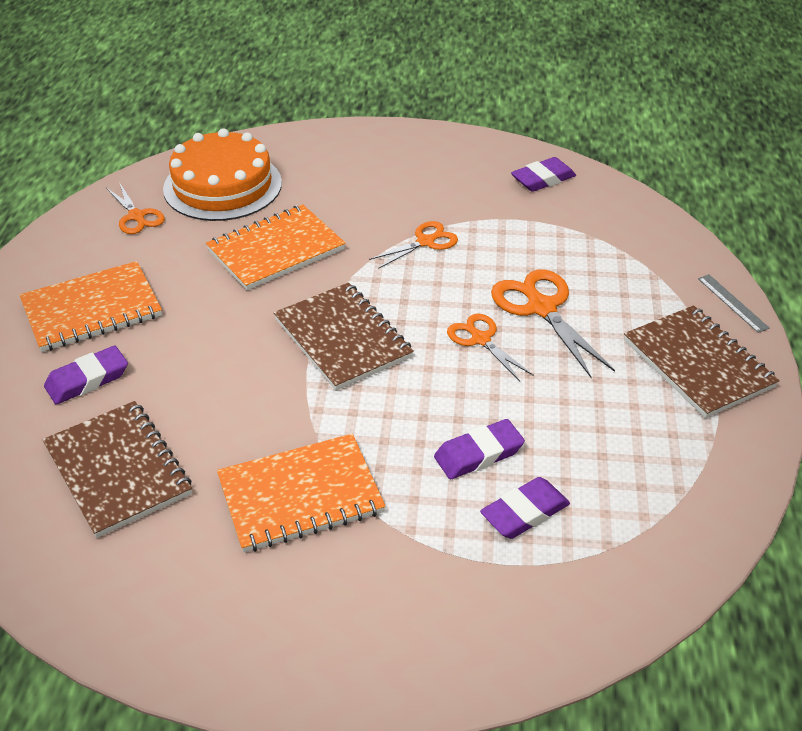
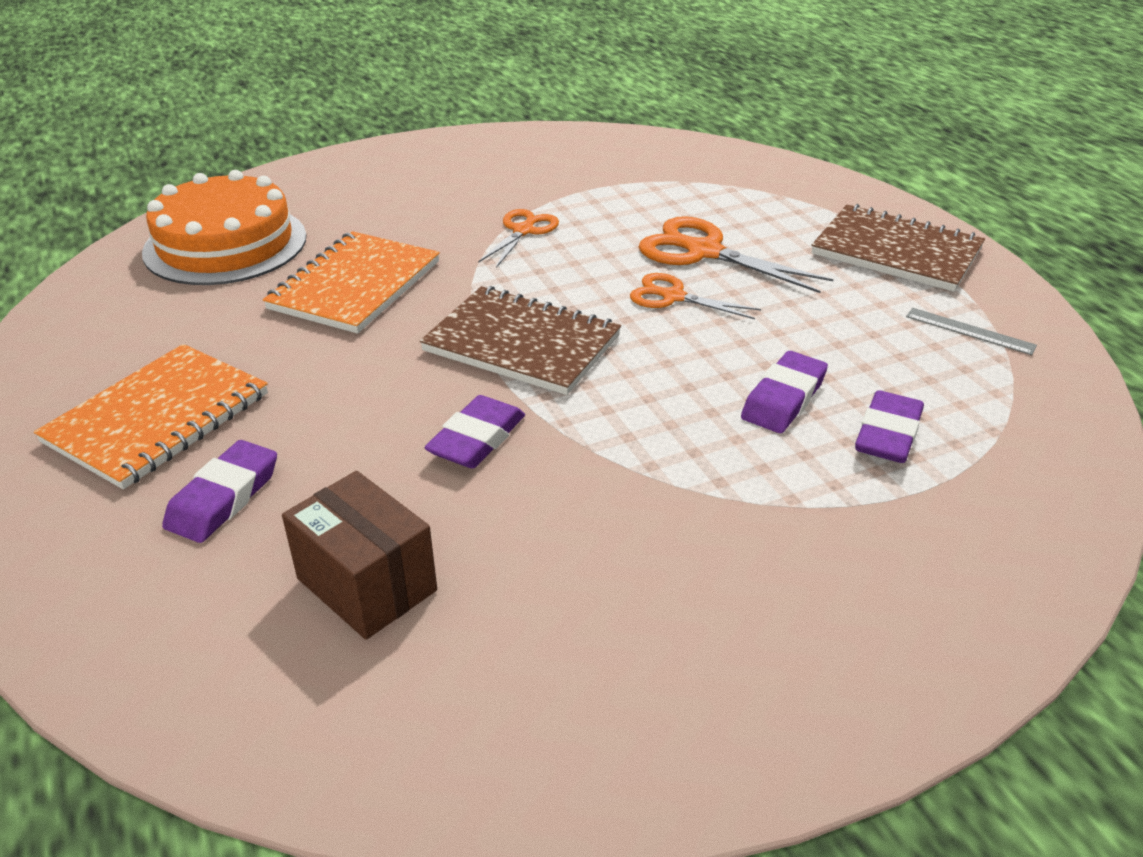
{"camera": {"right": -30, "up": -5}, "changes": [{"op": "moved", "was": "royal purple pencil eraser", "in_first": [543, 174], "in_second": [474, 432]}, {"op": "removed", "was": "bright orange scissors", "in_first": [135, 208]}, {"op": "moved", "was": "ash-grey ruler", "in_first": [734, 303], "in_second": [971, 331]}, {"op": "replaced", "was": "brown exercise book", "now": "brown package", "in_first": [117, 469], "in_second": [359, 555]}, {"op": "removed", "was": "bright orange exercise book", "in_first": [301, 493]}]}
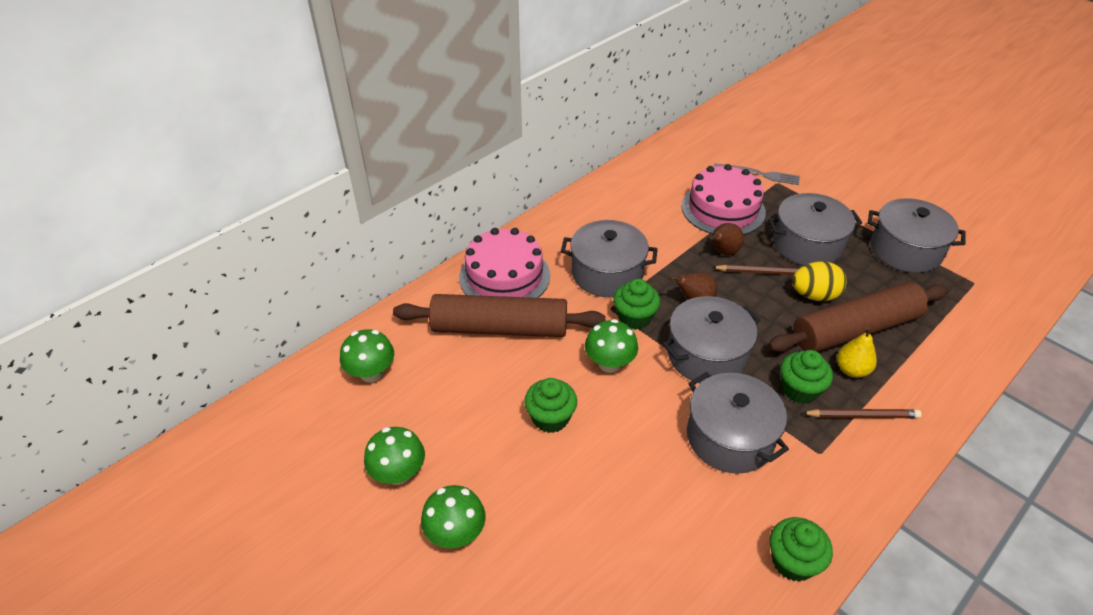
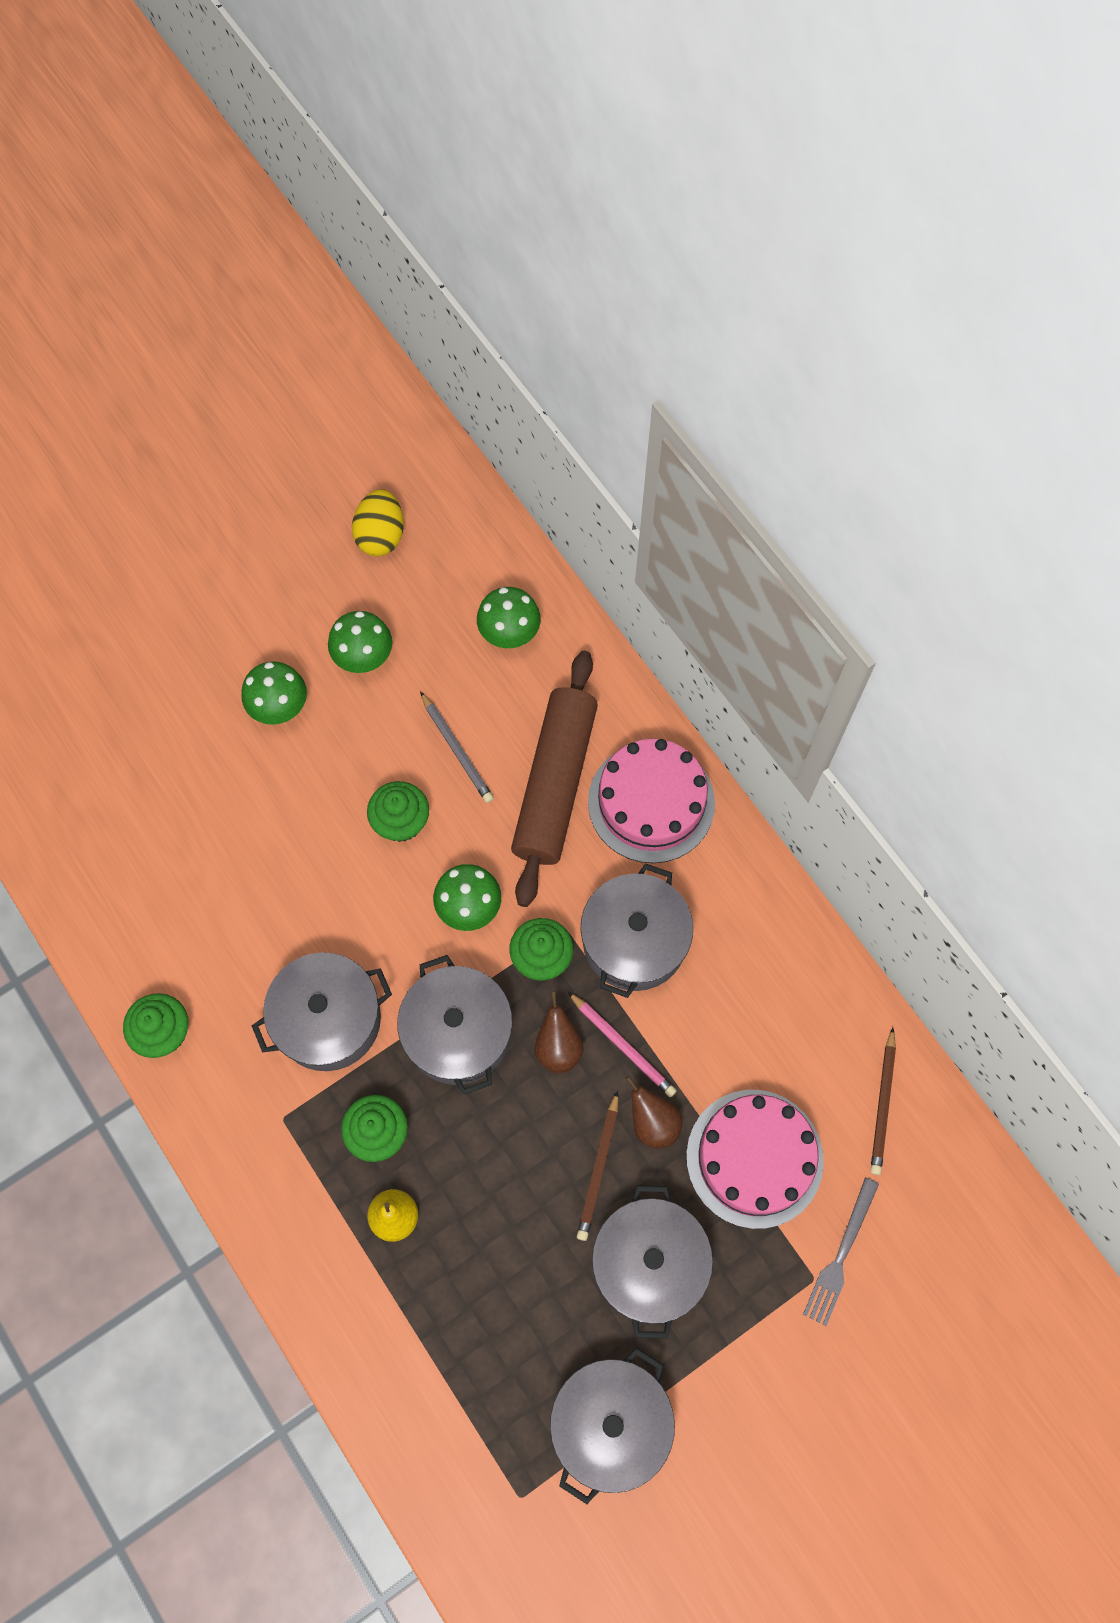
{"camera": {"right": 100, "up": 25}, "changes": [{"op": "moved", "was": "yellow egg shape", "in_first": [819, 281], "in_second": [378, 522]}, {"op": "removed", "was": "brown dough roller", "in_first": [858, 317]}, {"op": "moved", "was": "brown wooden pencil", "in_first": [862, 413], "in_second": [883, 1101]}, {"op": "added", "now": "ash-grey wooden pencil", "in_second": [457, 747]}, {"op": "added", "now": "rosy wooden pencil", "in_second": [622, 1044]}]}
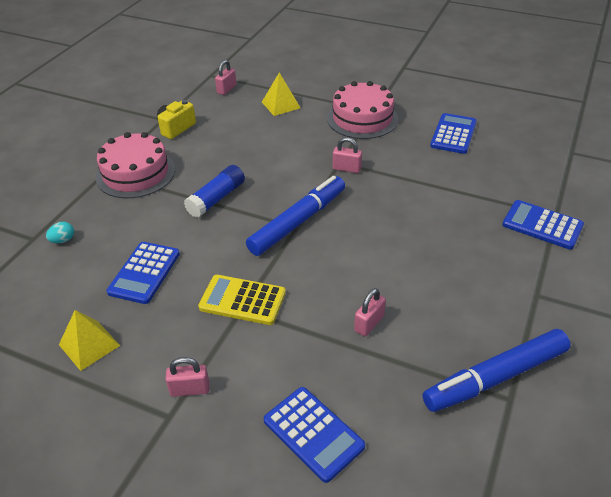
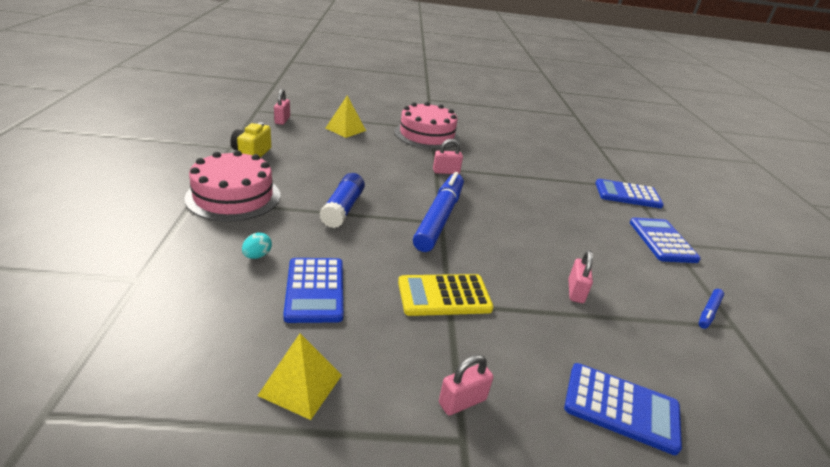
{"camera": {"right": -30, "up": -10}, "changes": [{"op": "moved", "was": "blue calculator", "in_first": [453, 133], "in_second": [665, 240]}, {"op": "moved", "was": "turquoise egg shape", "in_first": [60, 232], "in_second": [257, 245]}, {"op": "resized", "was": "blue marker pen", "in_first": [497, 370], "in_second": [711, 309], "ratio": 0.43}]}
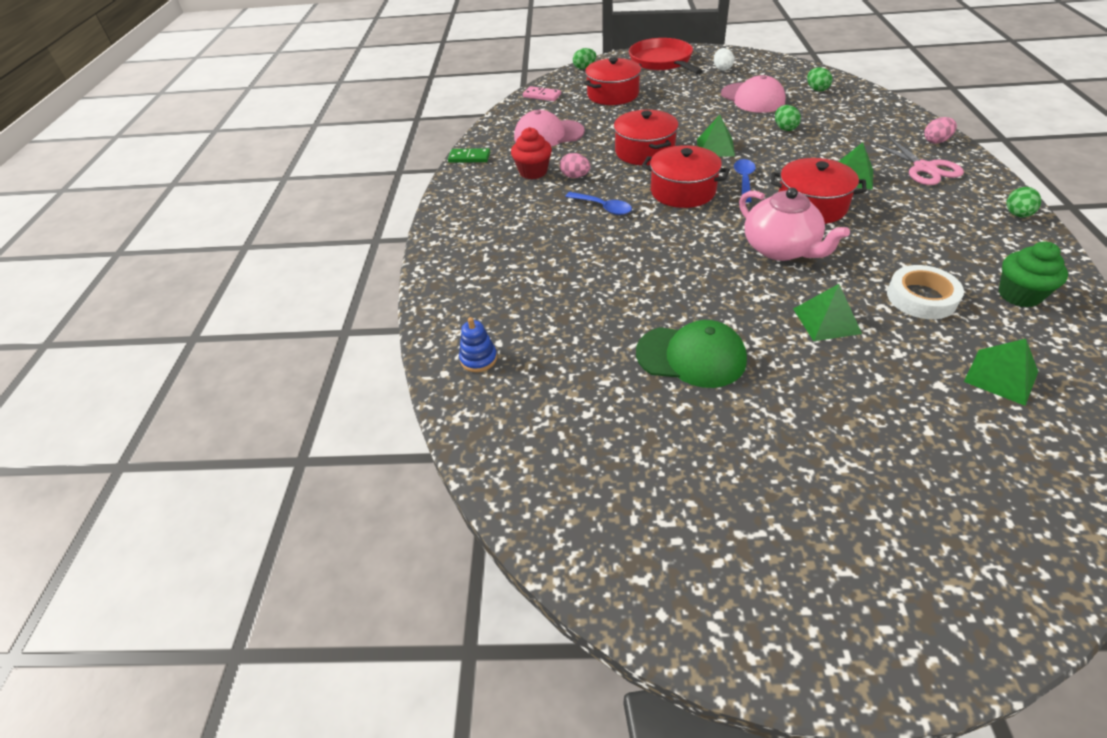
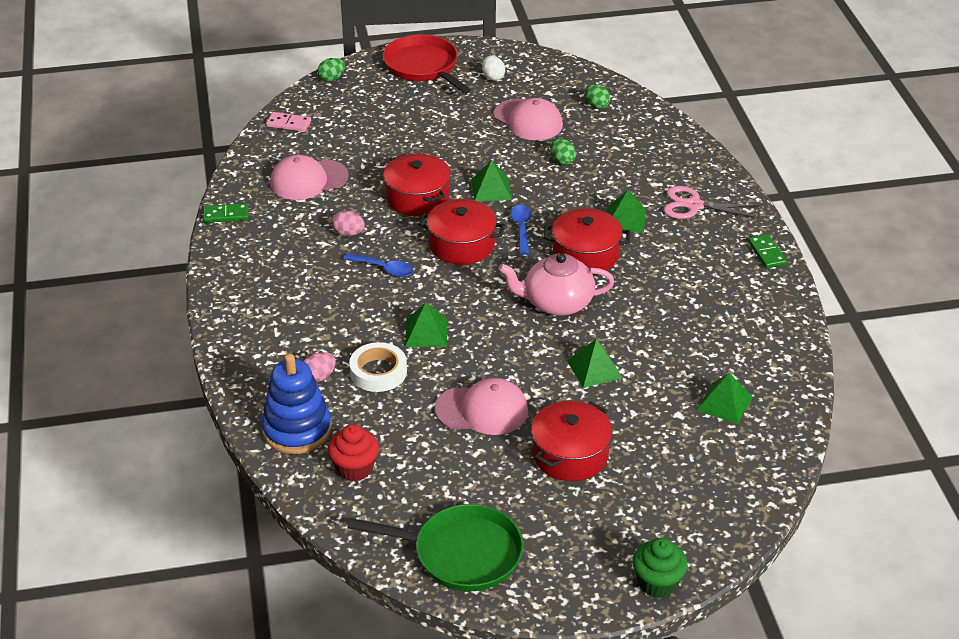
{"camera": {"right": -15, "up": -5}, "changes": [{"op": "moved", "was": "red cooking pot", "in_first": [613, 81], "in_second": [571, 441]}, {"op": "moved", "was": "rosy egg shape", "in_first": [940, 130], "in_second": [320, 367]}, {"op": "moved", "was": "red fairy cake", "in_first": [531, 153], "in_second": [353, 453]}, {"op": "turned", "was": "rosy scissors", "in_first": [916, 160], "in_second": [712, 202], "clockwise": 135}, {"op": "replaced", "was": "emerald egg shape", "now": "emerald domino piece", "in_first": [1023, 202], "in_second": [767, 251]}, {"op": "turned", "was": "rosy china teapot", "in_first": [794, 224], "in_second": [556, 284], "clockwise": 135}, {"op": "moved", "was": "emerald fairy cake", "in_first": [1033, 274], "in_second": [660, 568]}, {"op": "moved", "was": "pure white roll of tape", "in_first": [925, 292], "in_second": [378, 367]}, {"op": "resized", "was": "blue stacking rings", "in_first": [478, 344], "in_second": [296, 404], "ratio": 2.07}, {"op": "recoloured", "was": "emerald cap", "now": "rosy cap", "in_first": [691, 354], "in_second": [481, 406]}, {"op": "added", "now": "emerald pyramid shape", "in_second": [426, 325]}, {"op": "added", "now": "emerald pan", "in_second": [436, 547]}]}
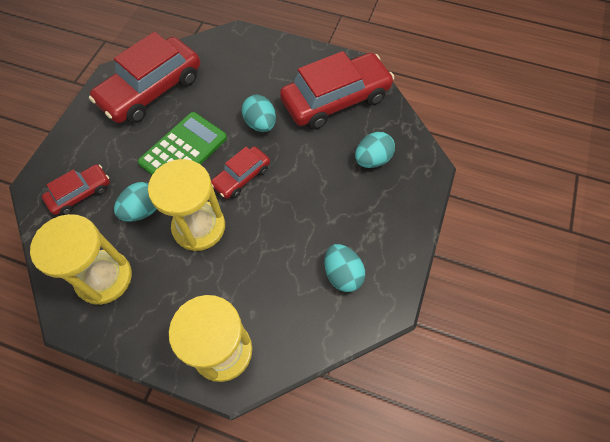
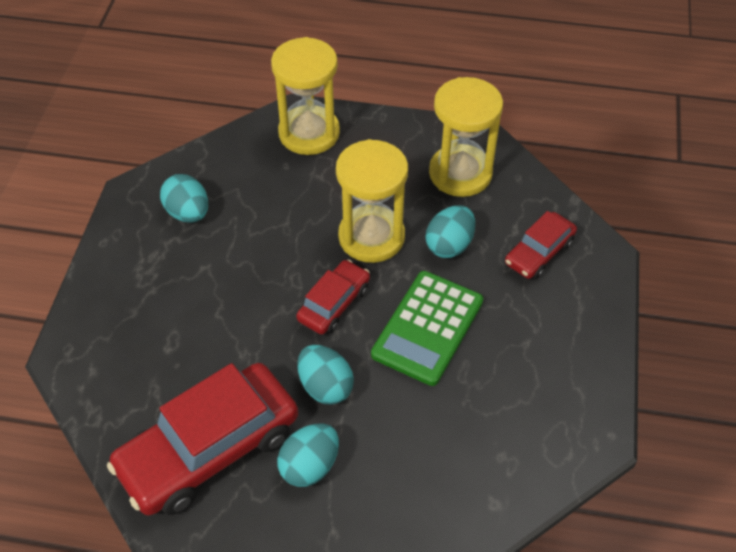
{"camera": {"right": 170, "up": -10}, "changes": [{"op": "removed", "was": "red toy car", "in_first": [144, 77]}, {"op": "moved", "was": "turquoise egg shape", "in_first": [375, 150], "in_second": [308, 455]}]}
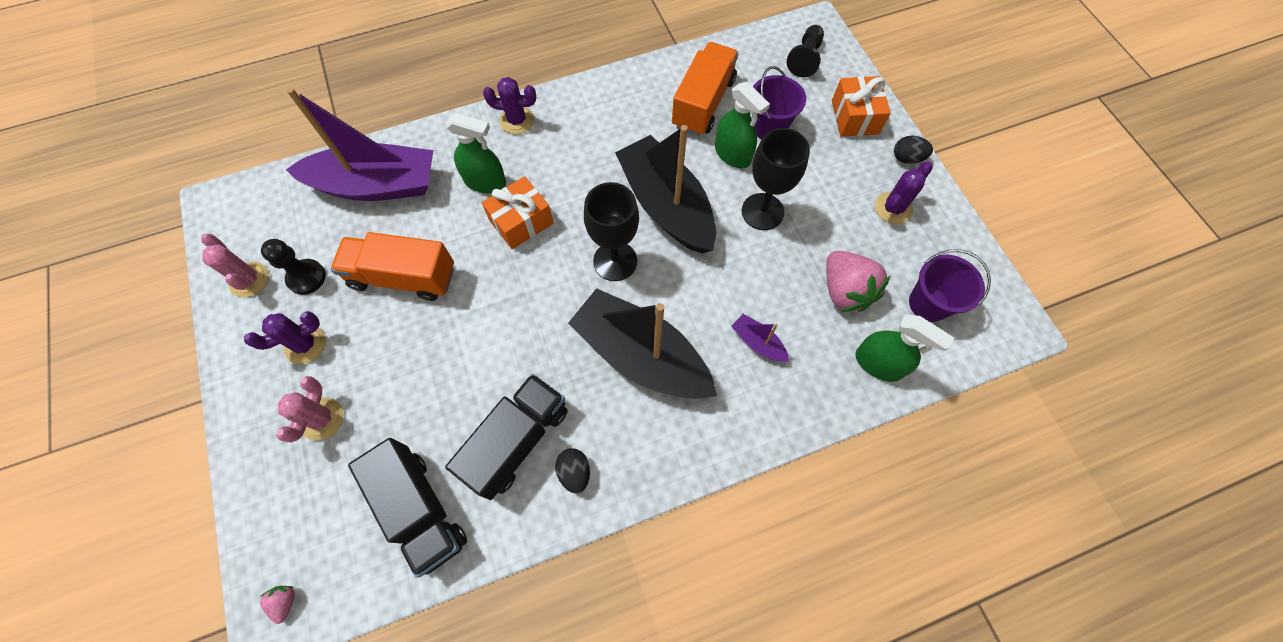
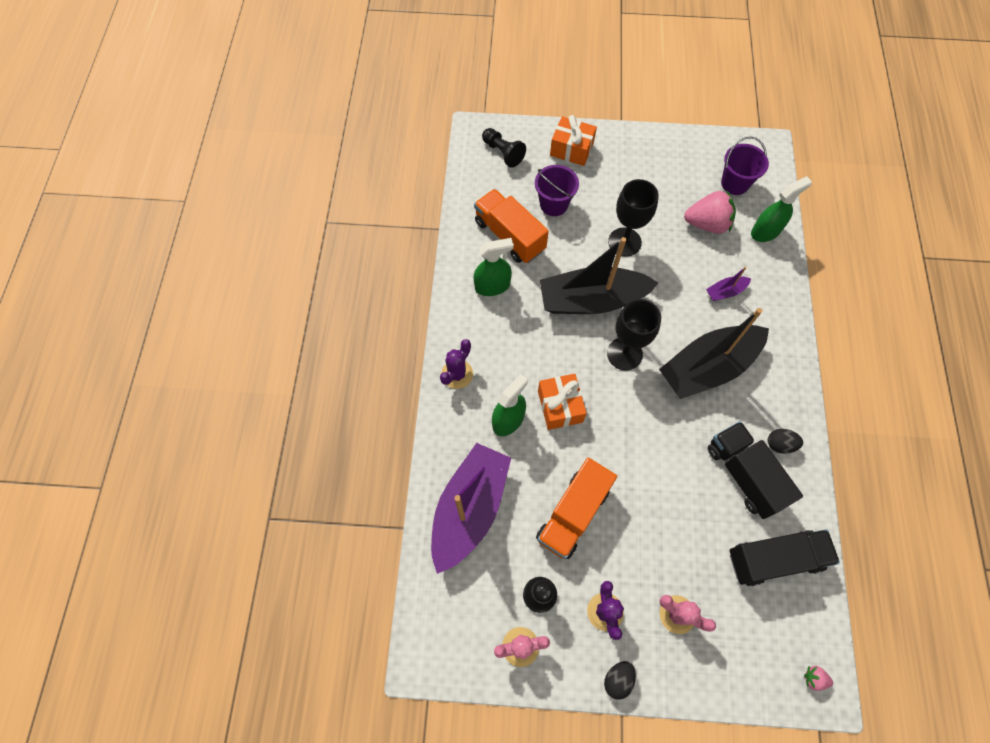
{"camera": {"right": -65, "up": 0}, "changes": [{"op": "moved", "was": "emerald spray cleaner", "in_first": [742, 125], "in_second": [493, 267]}, {"op": "moved", "was": "jet-black egg shape", "in_first": [913, 150], "in_second": [620, 680]}, {"op": "removed", "was": "royal purple cactus", "in_first": [904, 192]}]}
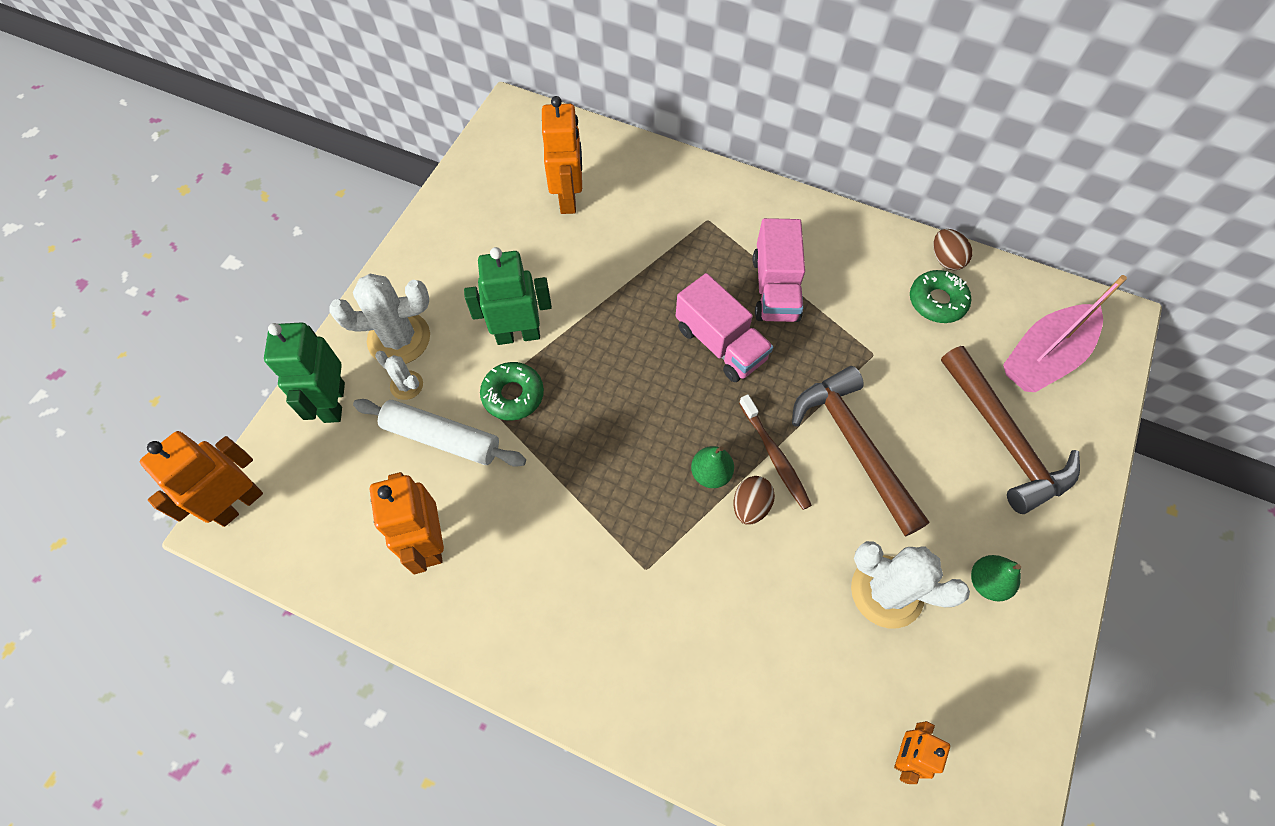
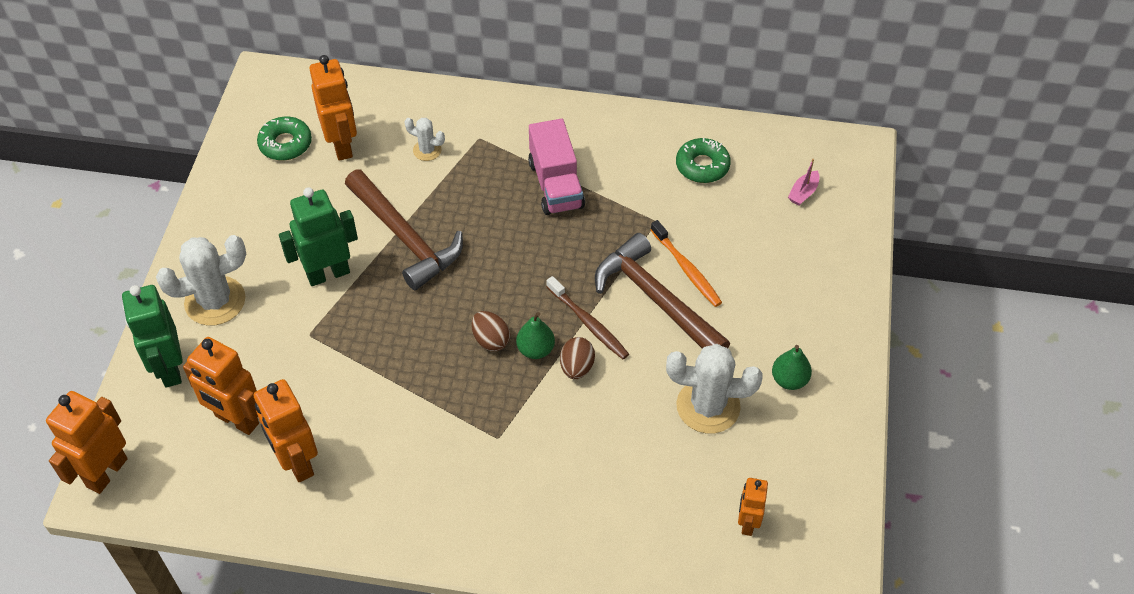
{"camera": {"right": -15, "up": -10}, "changes": [{"op": "moved", "was": "brown egg shape", "in_first": [952, 249], "in_second": [491, 331]}, {"op": "removed", "was": "rosy truck", "in_first": [724, 327]}, {"op": "resized", "was": "rosy sailboat", "in_first": [1065, 333], "in_second": [803, 182], "ratio": 0.41}, {"op": "moved", "was": "brown hammer", "in_first": [1010, 430], "in_second": [404, 230]}, {"op": "moved", "was": "pure white cactus", "in_first": [399, 375], "in_second": [425, 139]}, {"op": "moved", "was": "emerald donut", "in_first": [512, 391], "in_second": [284, 139]}, {"op": "removed", "was": "pure white dough roller", "in_first": [439, 433]}, {"op": "added", "now": "bright orange toothbrush", "in_second": [686, 263]}, {"op": "added", "now": "bright orange toy robot", "in_second": [221, 386]}]}
